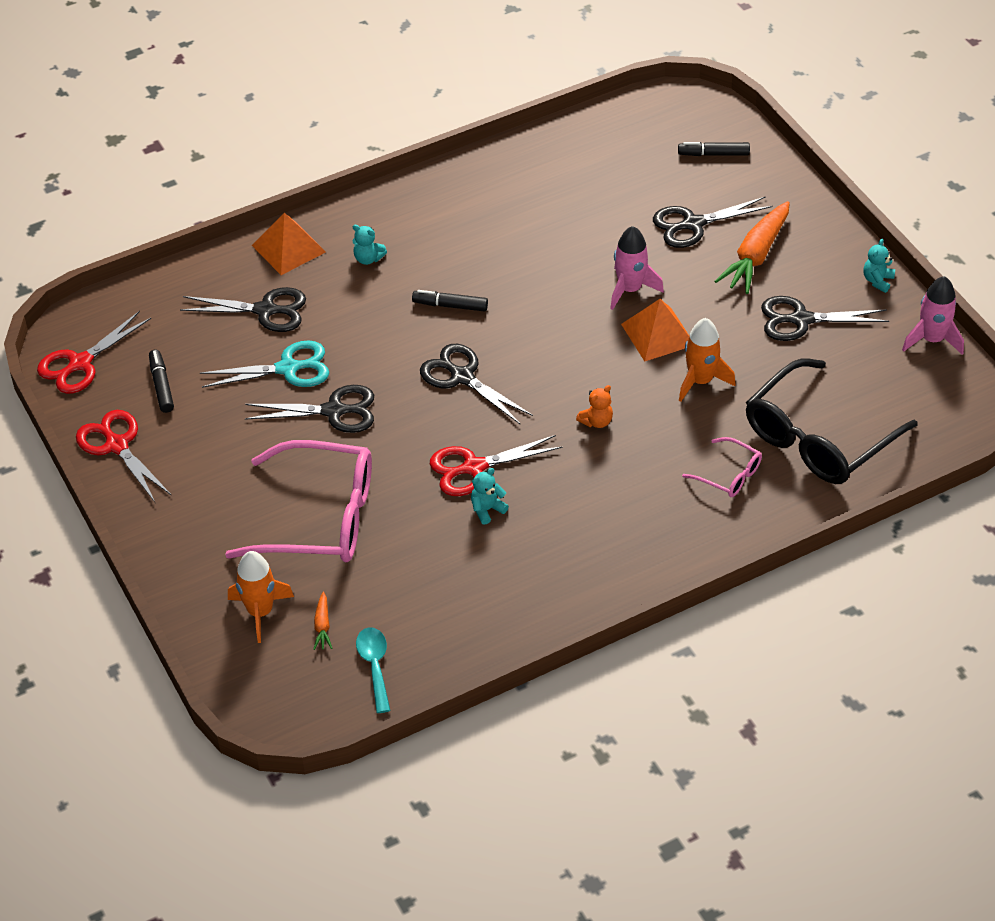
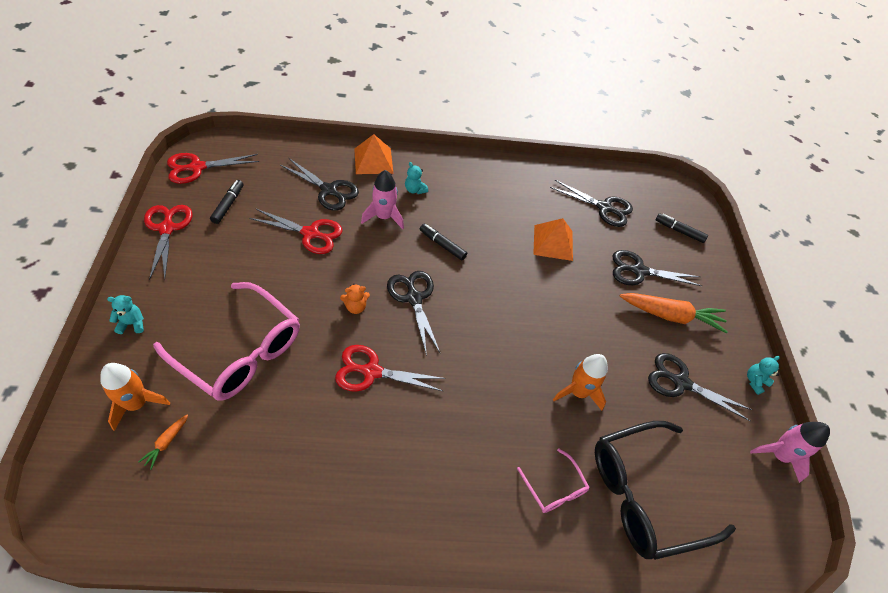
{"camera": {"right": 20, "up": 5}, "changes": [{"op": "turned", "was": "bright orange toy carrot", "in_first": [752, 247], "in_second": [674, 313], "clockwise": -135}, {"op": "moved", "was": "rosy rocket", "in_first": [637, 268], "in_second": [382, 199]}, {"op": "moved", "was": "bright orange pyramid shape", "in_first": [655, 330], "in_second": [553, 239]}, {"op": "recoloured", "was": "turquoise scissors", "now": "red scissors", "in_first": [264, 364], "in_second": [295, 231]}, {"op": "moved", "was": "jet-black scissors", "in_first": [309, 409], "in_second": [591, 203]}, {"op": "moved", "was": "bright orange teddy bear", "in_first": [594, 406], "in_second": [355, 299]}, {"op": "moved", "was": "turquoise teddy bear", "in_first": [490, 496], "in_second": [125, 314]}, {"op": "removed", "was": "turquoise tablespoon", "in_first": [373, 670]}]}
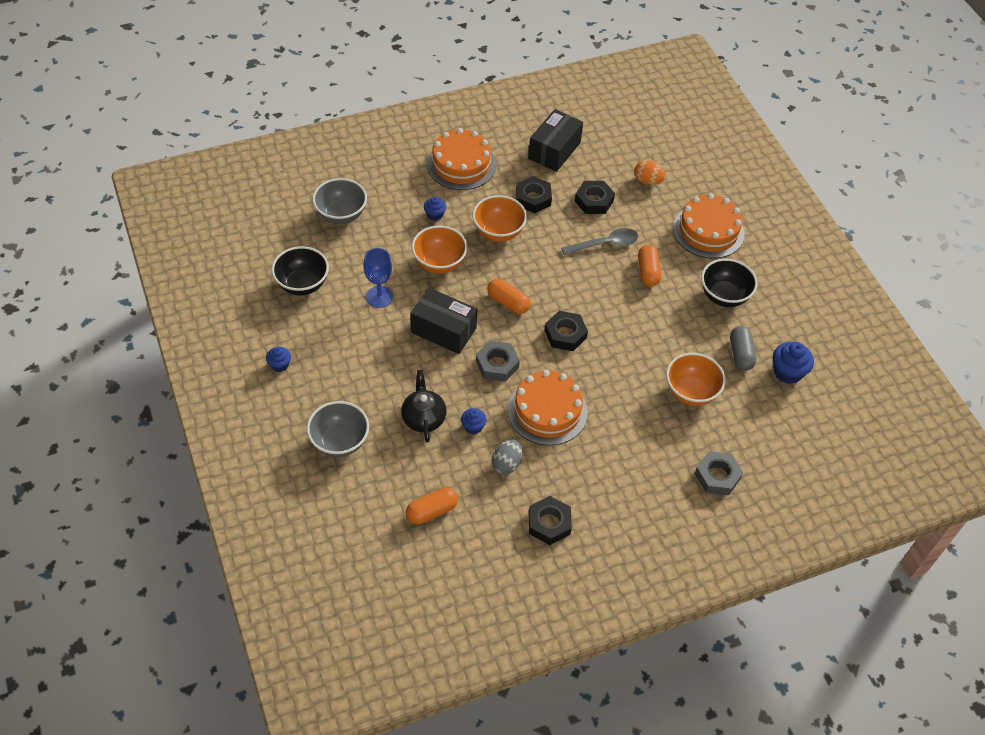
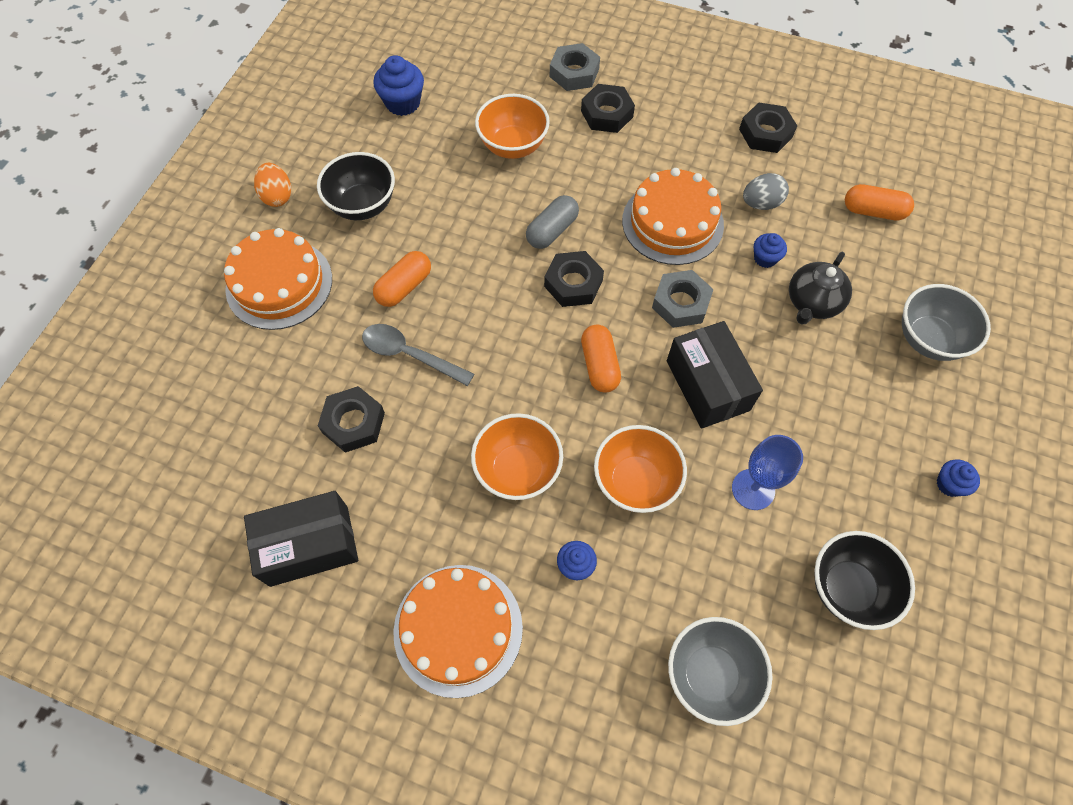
{"camera": {"right": -135, "up": 10}, "changes": [{"op": "moved", "was": "bright orange egg shape", "in_first": [650, 172], "in_second": [272, 185]}, {"op": "moved", "was": "jet-black nut", "in_first": [534, 194], "in_second": [608, 108]}, {"op": "moved", "was": "ash-grey capsule", "in_first": [743, 348], "in_second": [552, 222]}]}
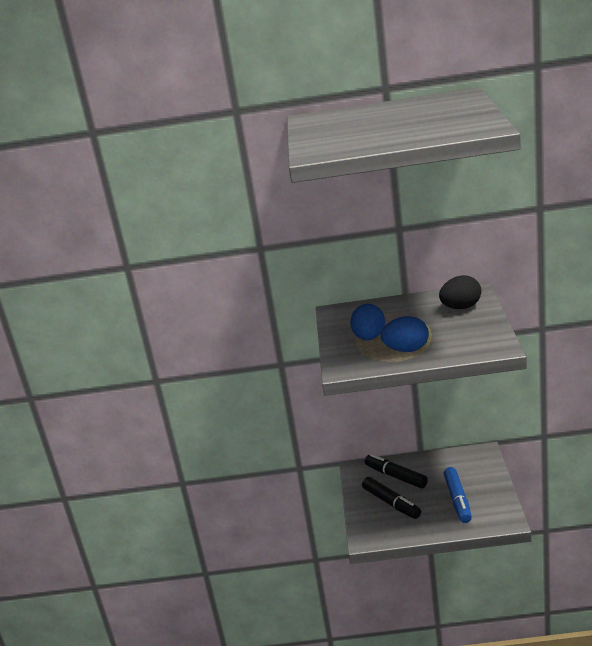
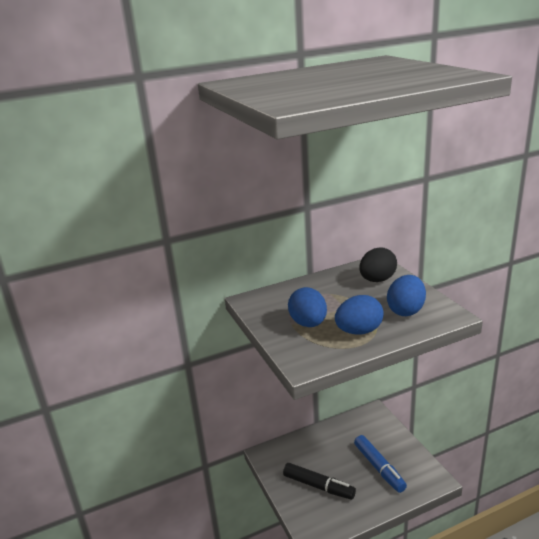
{"camera": {"right": -25, "up": 0}, "changes": [{"op": "removed", "was": "jet-black marker pen", "in_first": [396, 471]}, {"op": "added", "now": "blue egg shape", "in_second": [406, 295]}]}
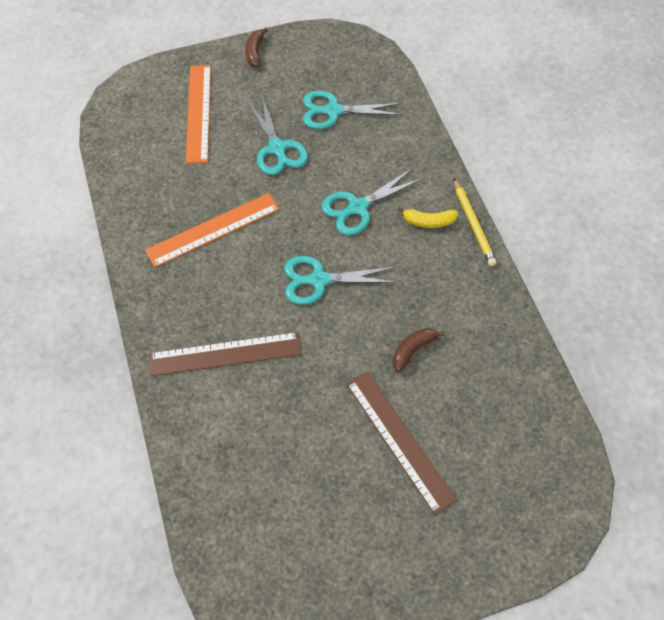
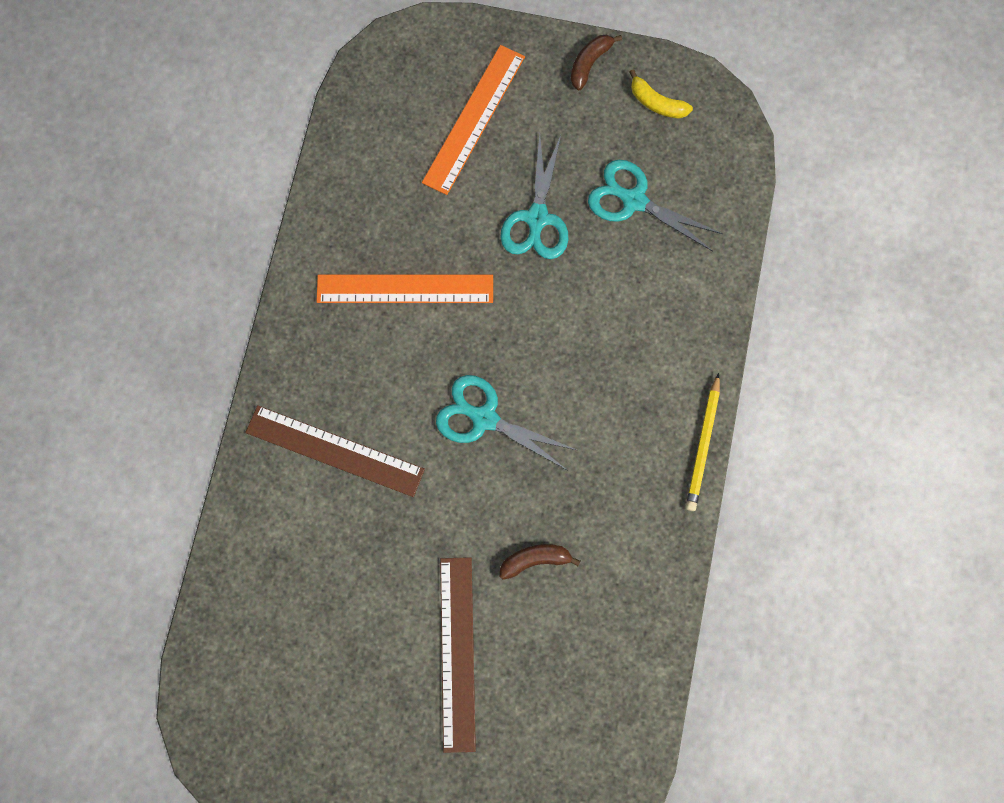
{"camera": {"right": 30, "up": 15}, "changes": [{"op": "removed", "was": "turquoise scissors", "in_first": [371, 202]}, {"op": "moved", "was": "yellow banana", "in_first": [428, 217], "in_second": [661, 94]}]}
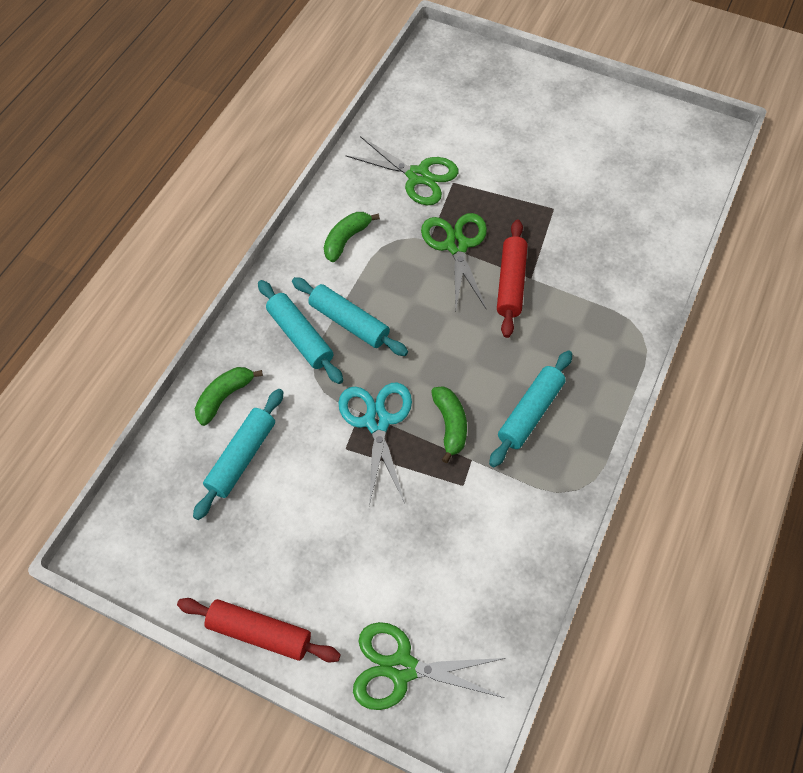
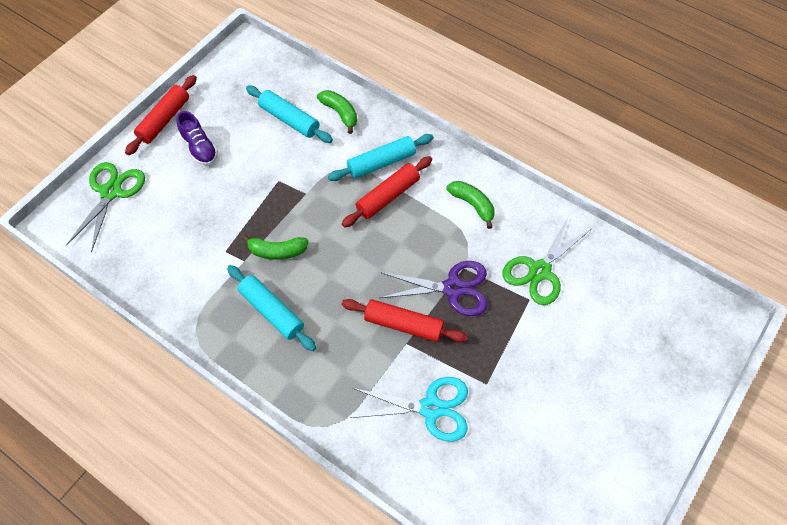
{"camera": {"right": 100, "up": 0}, "changes": [{"op": "recoloured", "was": "emerald scissors", "now": "royal purple scissors", "in_first": [454, 261], "in_second": [433, 288]}, {"op": "recoloured", "was": "turquoise dough roller", "now": "red dough roller", "in_first": [350, 316], "in_second": [387, 191]}, {"op": "moved", "was": "turquoise scissors", "in_first": [375, 444], "in_second": [409, 409]}, {"op": "added", "now": "royal purple shoe", "in_second": [197, 138]}]}
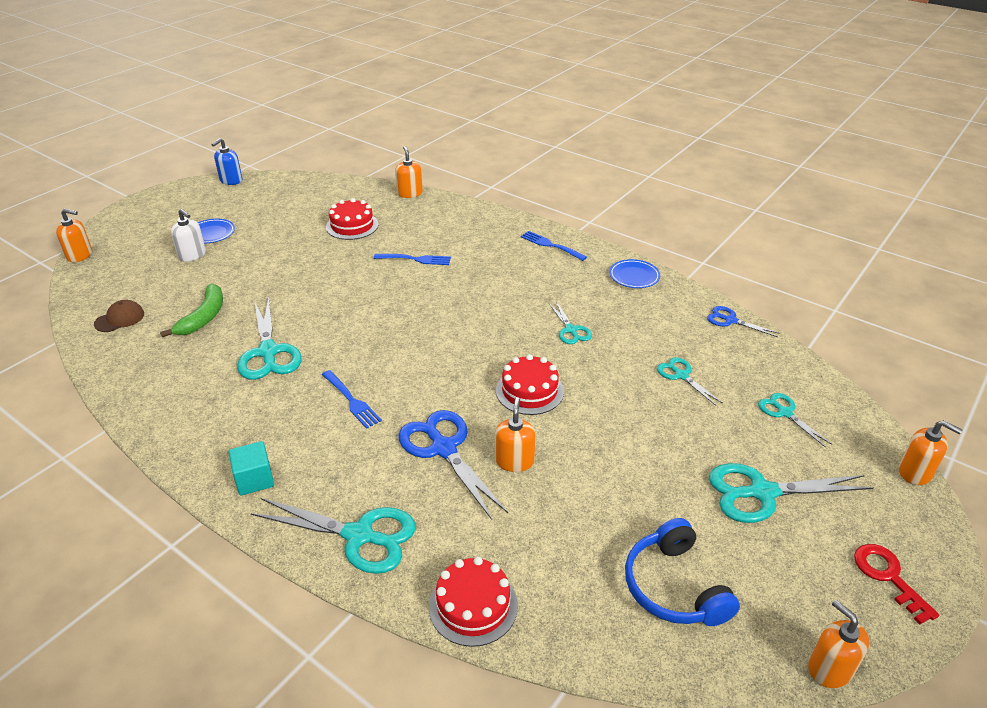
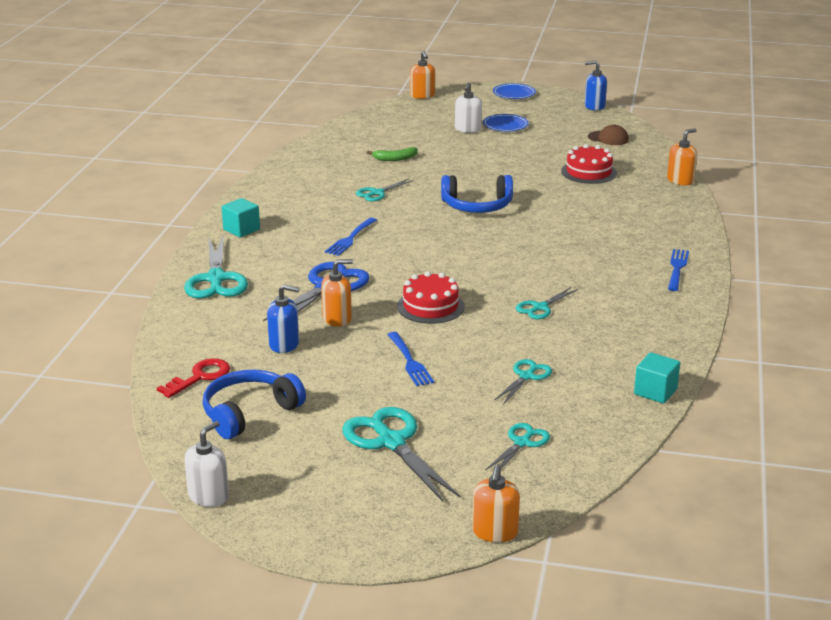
{"camera": {"right": 65, "up": -10}, "changes": [{"op": "moved", "was": "blue dinner fork", "in_first": [412, 259], "in_second": [410, 359]}, {"op": "moved", "was": "blue dinner plate", "in_first": [634, 273], "in_second": [514, 91]}, {"op": "resized", "was": "emerald banana", "in_first": [191, 310], "in_second": [392, 154], "ratio": 0.66}, {"op": "resized", "was": "turquoise scissors", "in_first": [269, 338], "in_second": [385, 190], "ratio": 0.56}, {"op": "moved", "was": "brown cap", "in_first": [119, 316], "in_second": [608, 135]}, {"op": "replaced", "was": "blue scissors", "now": "turquoise cube", "in_first": [743, 321], "in_second": [657, 378]}, {"op": "moved", "was": "red key", "in_first": [896, 584], "in_second": [193, 378]}, {"op": "removed", "was": "red cake", "in_first": [473, 602]}, {"op": "recoloured", "was": "bright orange soap dispenser", "now": "pure white soap dispenser", "in_first": [838, 644], "in_second": [206, 464]}, {"op": "added", "now": "blue over-ear headphones", "in_second": [477, 194]}, {"op": "added", "now": "blue soap dispenser", "in_second": [283, 318]}]}
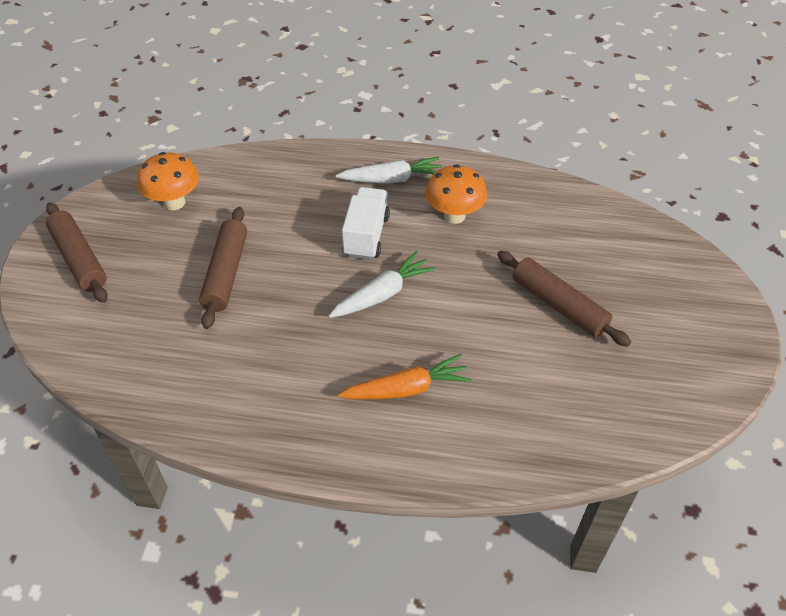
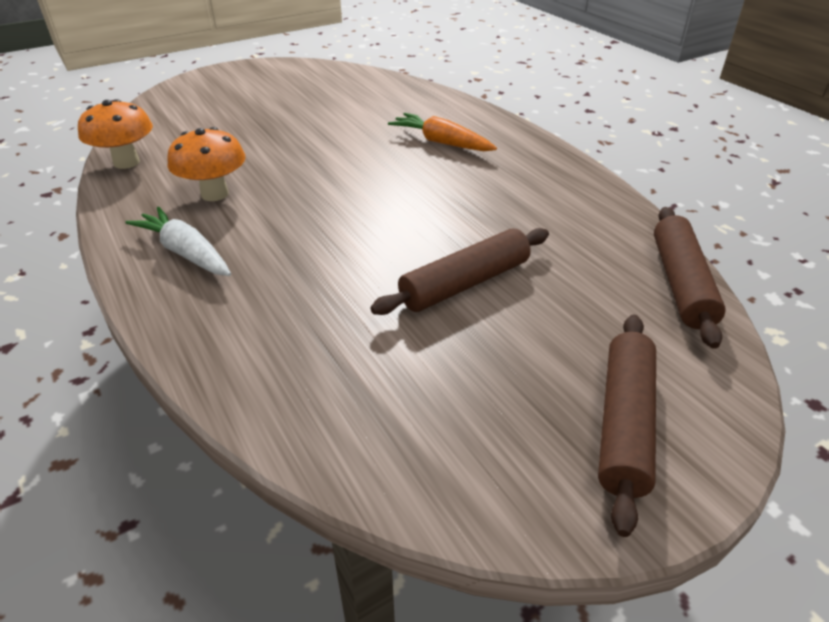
{"camera": {"right": -130, "up": -10}, "changes": [{"op": "moved", "was": "bright orange toadstool", "in_first": [168, 181], "in_second": [115, 134]}, {"op": "removed", "was": "pure white truck", "in_first": [366, 223]}, {"op": "removed", "was": "pure white toy carrot", "in_first": [382, 284]}, {"op": "moved", "was": "brown dough roller", "in_first": [564, 299], "in_second": [690, 278]}]}
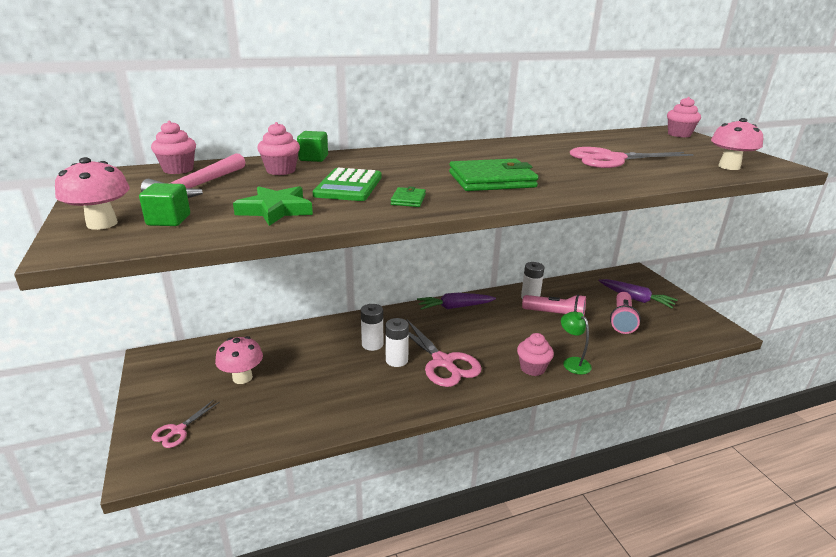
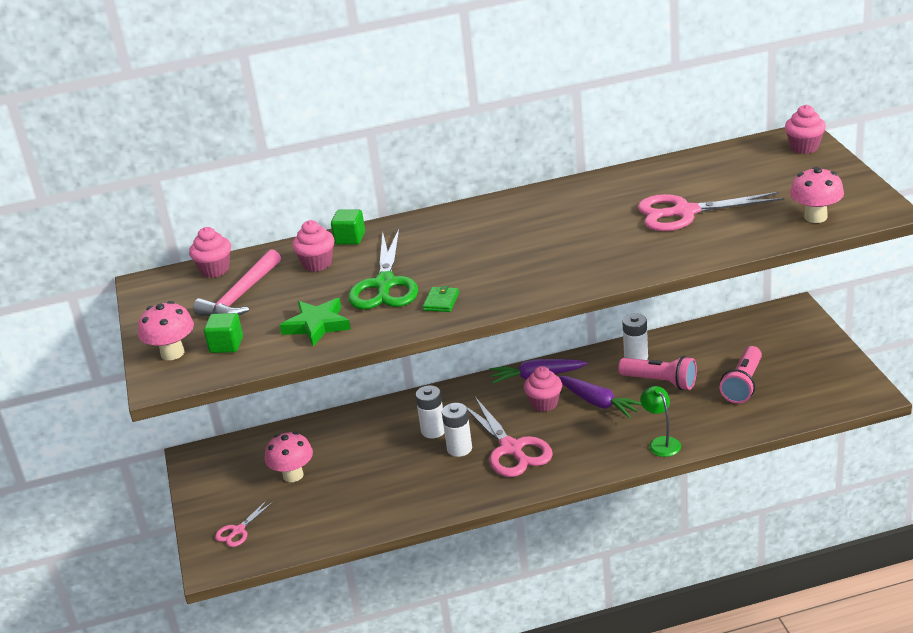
{"camera": {"right": 10, "up": 5}, "changes": [{"op": "removed", "was": "emerald card wallet", "in_first": [494, 175]}, {"op": "replaced", "was": "emerald calculator", "now": "emerald scissors", "in_first": [347, 184], "in_second": [383, 269]}, {"op": "moved", "was": "royal purple toy carrot", "in_first": [638, 294], "in_second": [600, 397]}, {"op": "moved", "was": "rosy fairy cake", "in_first": [535, 354], "in_second": [543, 389]}]}
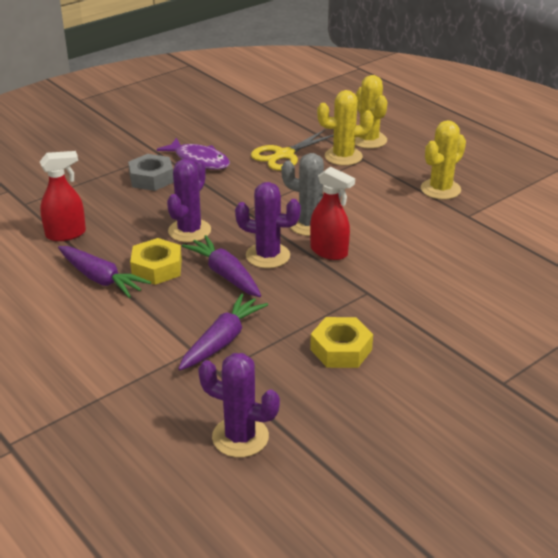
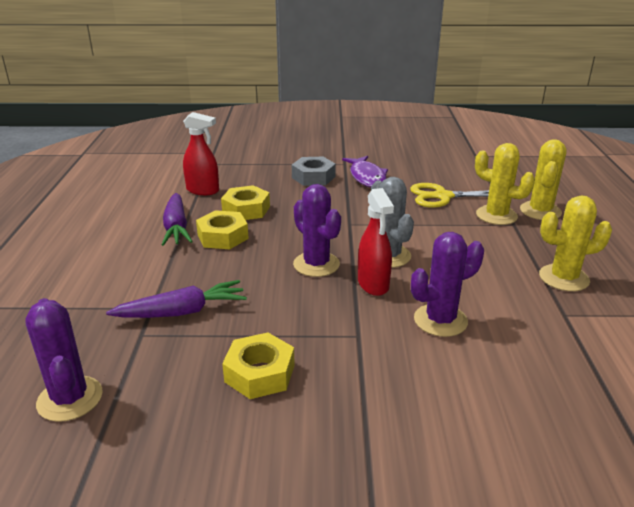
{"camera": {"right": 40, "up": -5}, "changes": [{"op": "moved", "was": "royal purple cactus", "in_first": [189, 200], "in_second": [447, 284]}, {"op": "removed", "was": "royal purple toy carrot", "in_first": [221, 266]}, {"op": "added", "now": "yellow nut", "in_second": [245, 202]}]}
